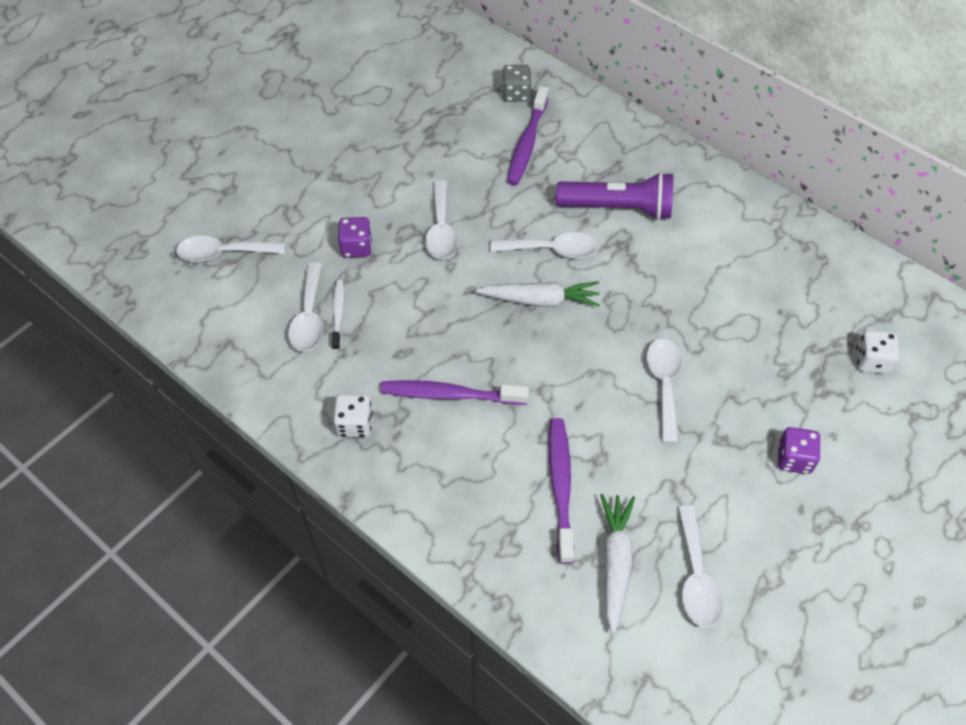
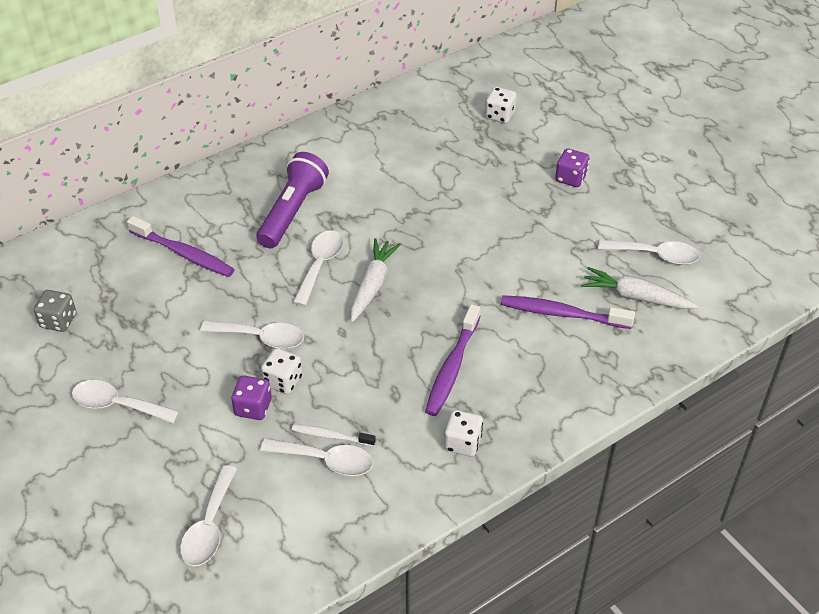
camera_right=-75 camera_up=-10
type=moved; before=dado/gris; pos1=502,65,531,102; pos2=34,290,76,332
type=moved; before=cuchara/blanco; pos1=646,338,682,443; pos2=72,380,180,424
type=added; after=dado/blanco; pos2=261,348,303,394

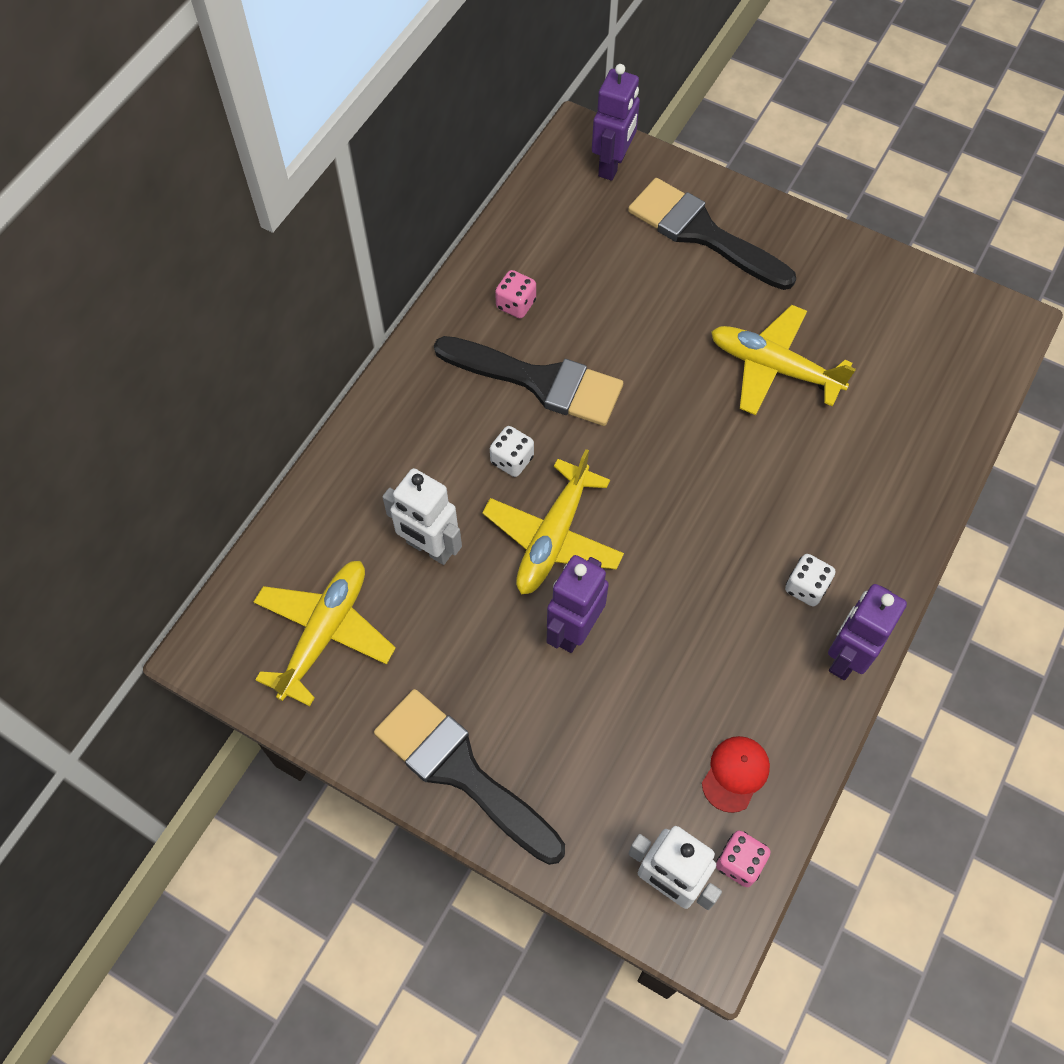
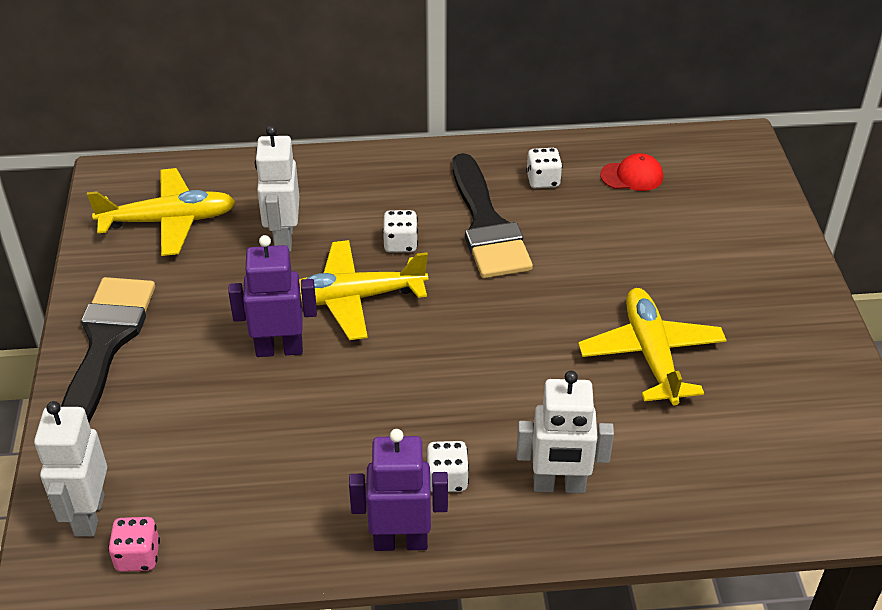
camera_right=55 camera_up=-20
type=removed; before=robot/morado; pos1=592,64,640,181
type=removed; before=pincel/negro; pos1=628,178,796,290
type=recoloured; before=dado/rosa; after=dado/blanco; pos1=495,270,536,318; pos2=526,148,562,188
type=moved; before=gorra/rojo; pos1=702,736,770,813; pos2=600,153,663,191
type=added; after=robot/blanco; pos2=517,371,614,493

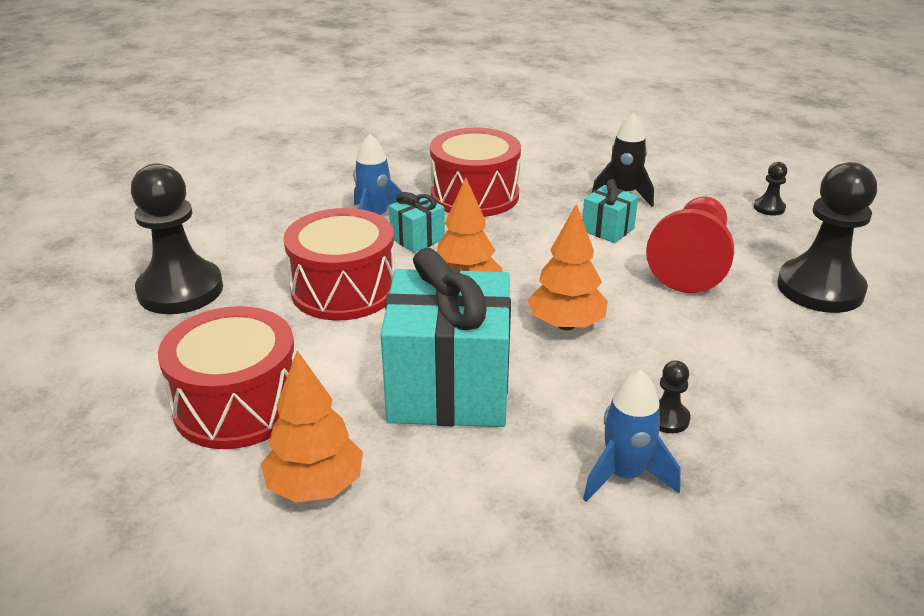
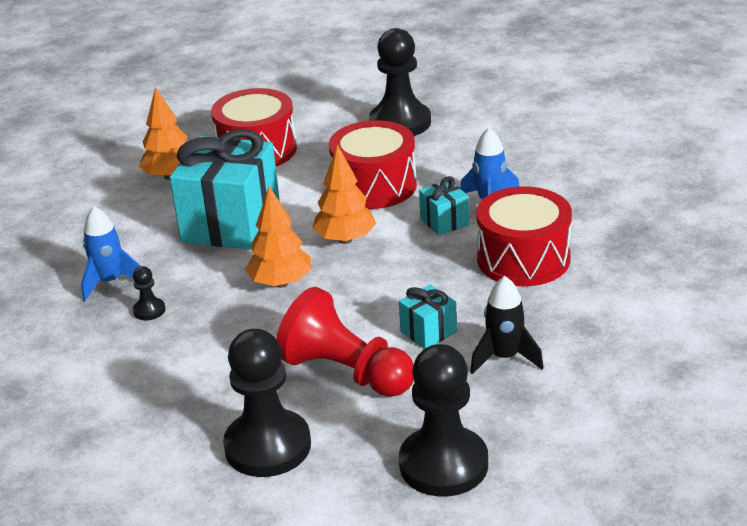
camera_right=105 camera_up=0
type=resized; before=peón/negro; pos1=754,162,787,216; pos2=399,344,488,497; scale=2.35

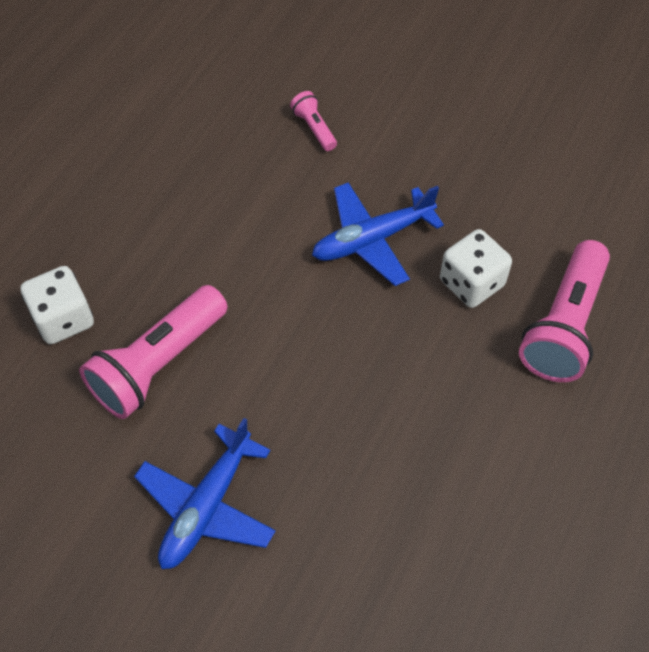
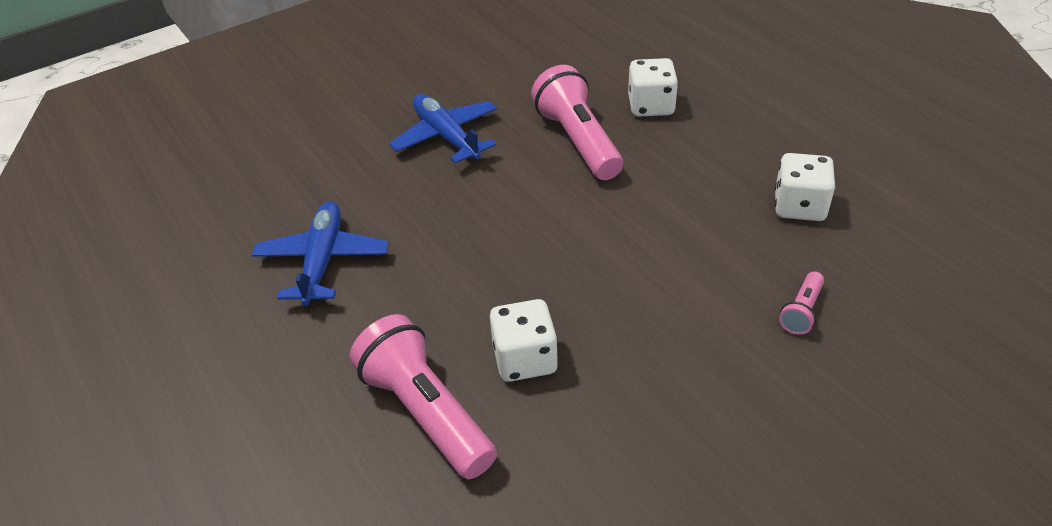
camera_right=120 camera_up=-15
type=turned; before=lámpara de mano/rosa; pos1=290,91,337,151; pos2=779,271,824,335; turn=120
type=moved; before=avión/azul; pos1=312,183,444,286; pos2=252,201,389,306
type=added; after=dado/blanco; pos2=775,153,835,221

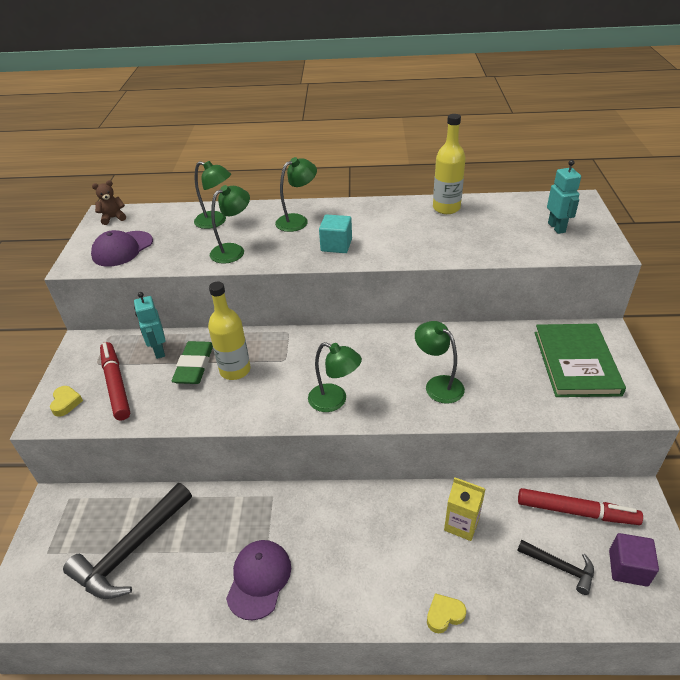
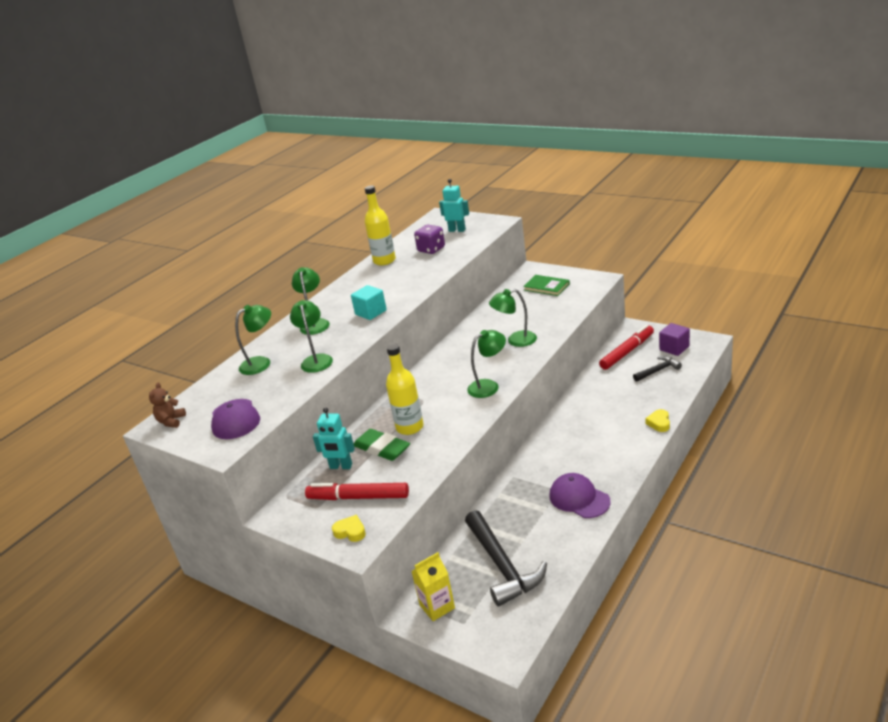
camera_right=-55 camera_up=-10
type=resized; before=libro/verde; pos1=535,324,626,397; pos2=523,275,570,296; scale=0.58
type=moved; before=cartón de leche/amarillo; pos1=444,477,485,541; pos2=411,552,455,621
type=added; after=dado/morado; pos2=414,225,445,254

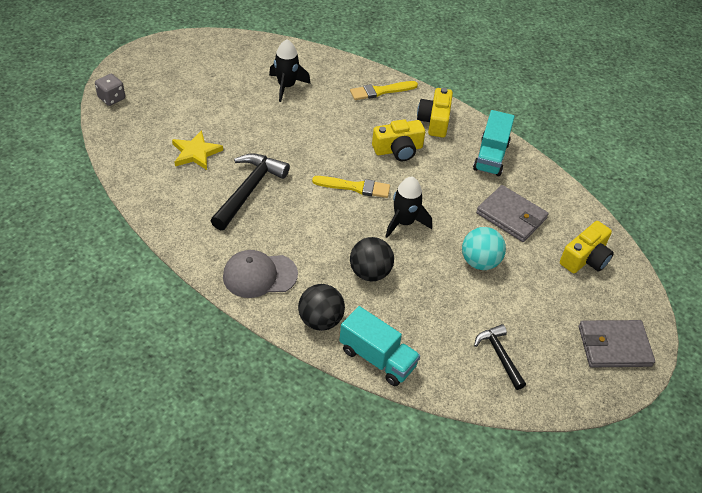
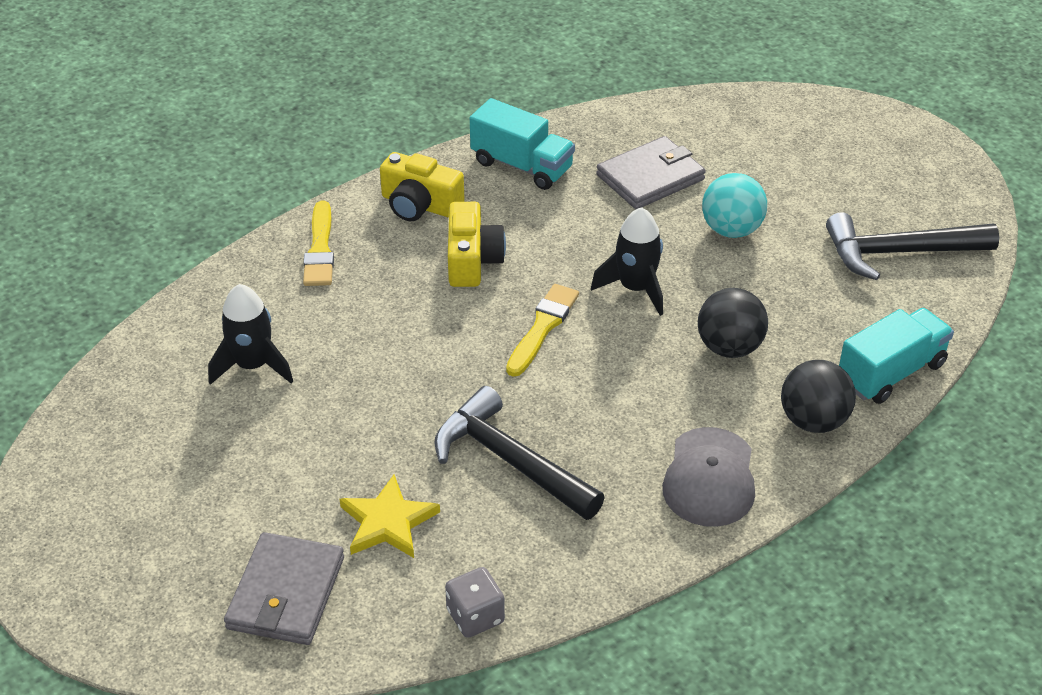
camera_right=-70 camera_up=-5
type=moved; before=dado/gris; pos1=95,74,125,106; pos2=445,567,505,638
type=removed; before=cámara/amarillo; pos1=560,221,614,273
type=moved; before=cartera/gris; pos1=579,320,655,368; pos2=224,532,344,645
type=resized; before=martillo/negro; pos1=474,324,526,390; pos2=826,212,999,280; scale=1.66

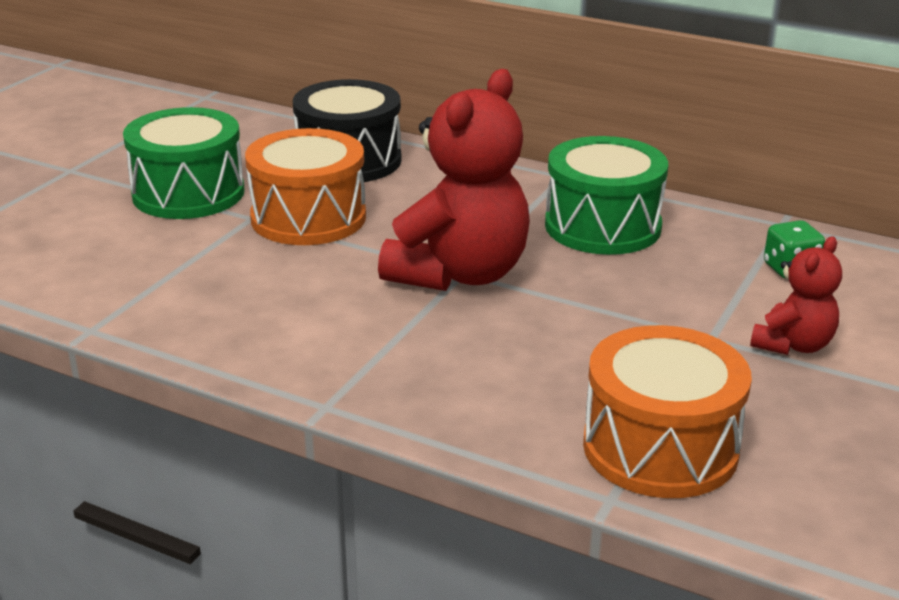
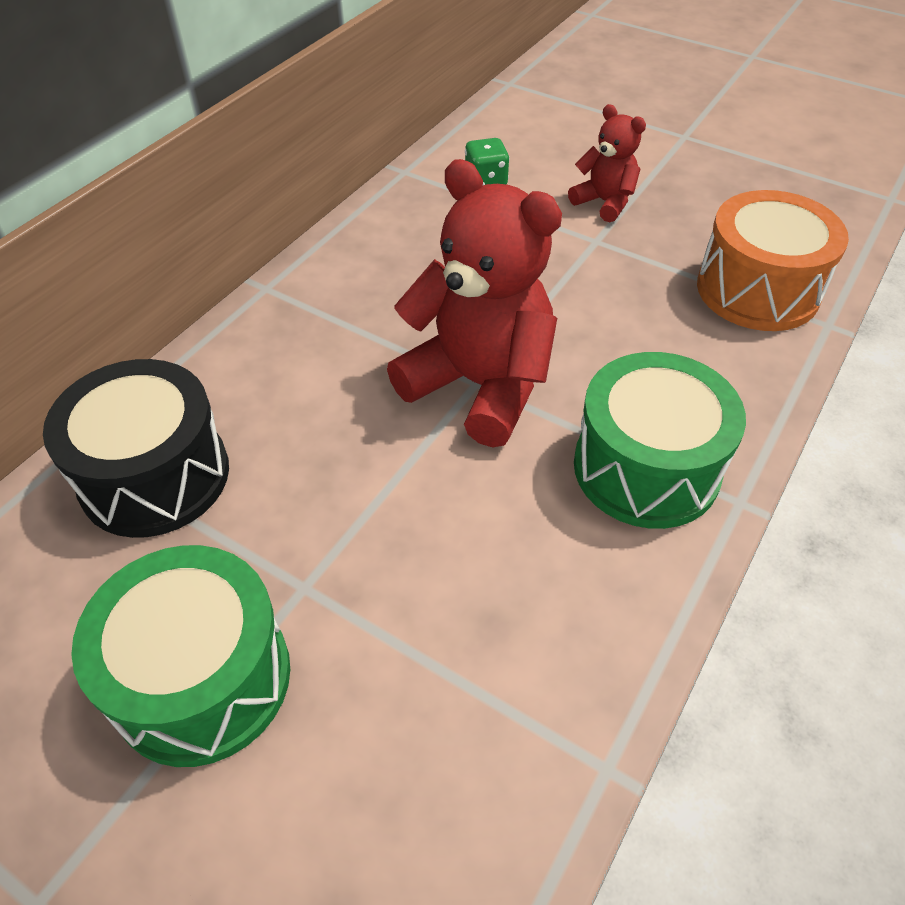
camera_right=-85 camera_up=20
type=removed; before=tambor/naranja; pos1=245,128,366,245
type=moved; before=tambor/verde; pos1=545,136,668,255; pos2=574,352,746,529

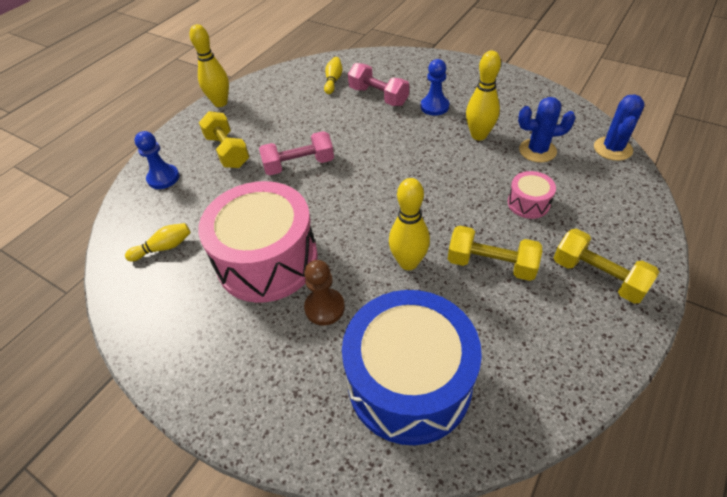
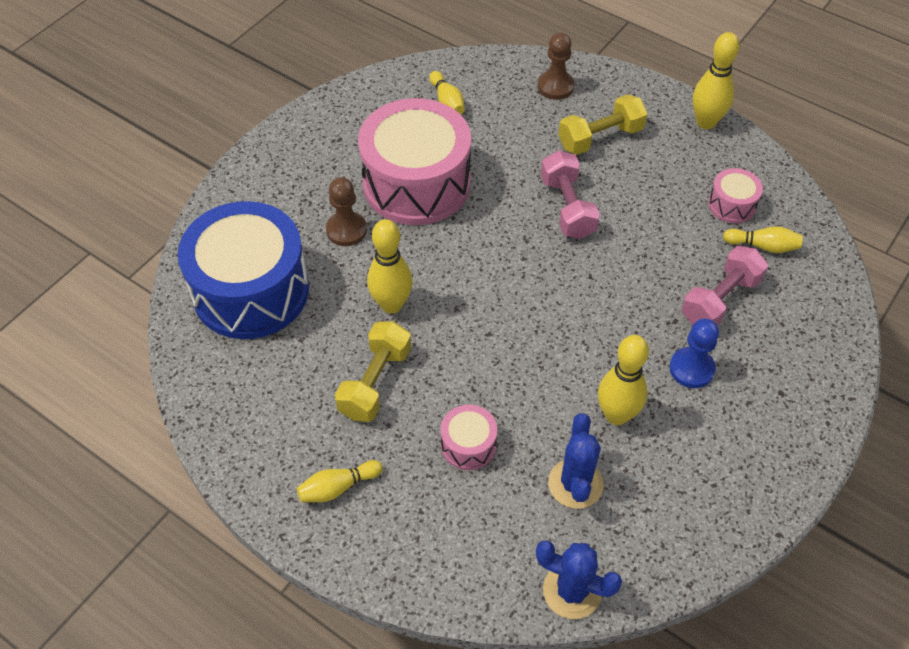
camera_right=90 camera_up=5
type=recoloured; before=peón/azul; after=peón/marrón; pos1=134,131,179,189; pos2=537,32,575,100
type=replaced; before=mancuerna/amarillo; after=bolo/amarillo; pos1=554,229,659,304; pos2=297,460,383,502
type=added; after=tambor/rosa; pos2=708,168,763,223

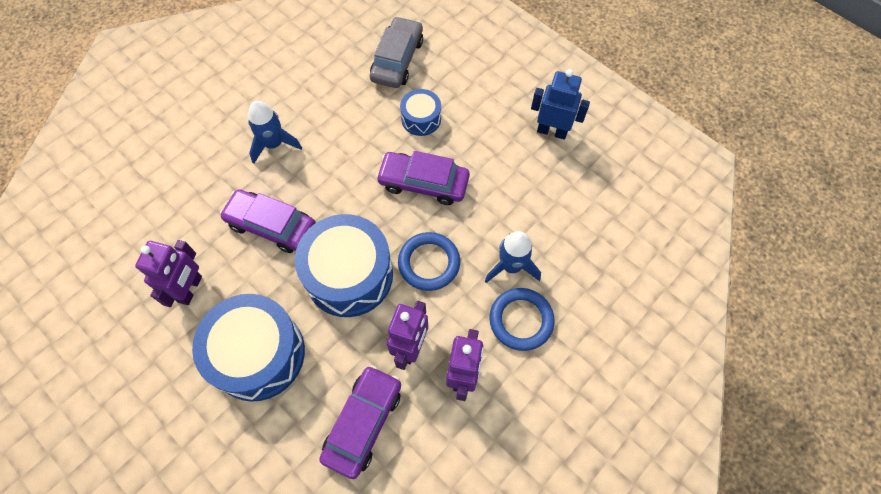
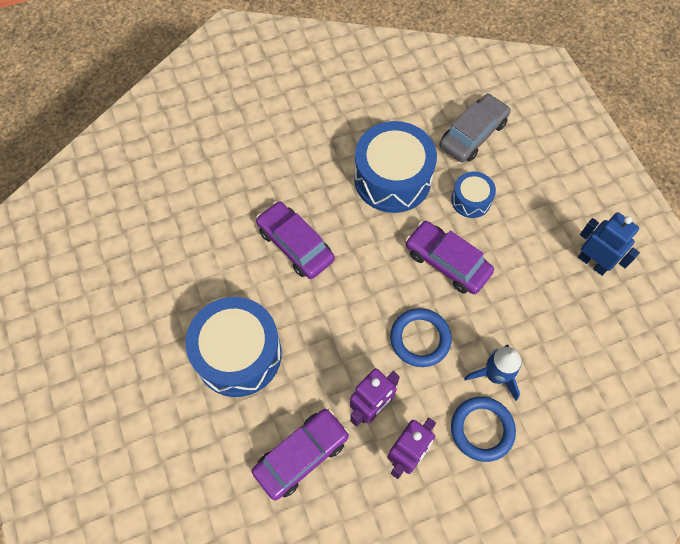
camera_right=25 camera_up=0
type=removed; before=cohete/azul; pos1=248,101,302,164
type=moved; before=tambor/azul; pos1=295,214,393,317; pos2=354,121,437,213
type=removed; before=robot/morado; pos1=135,240,202,307

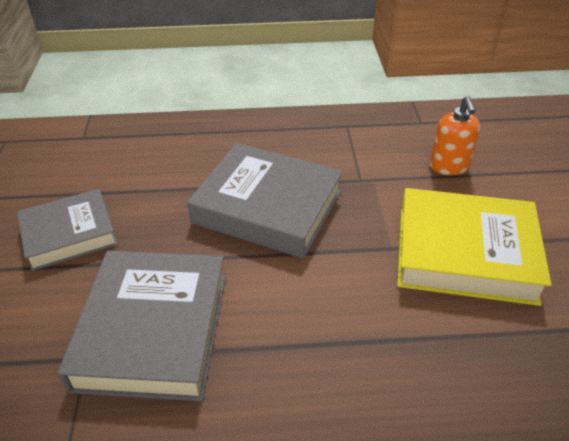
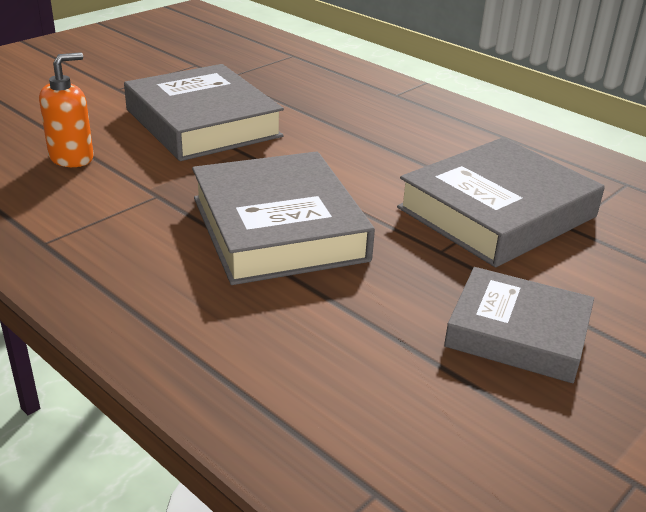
camera_right=-135 camera_up=-10
type=recoloured; before=libro/amarillo; after=libro/gris; pos1=397,188,552,306; pos2=124,64,284,161

